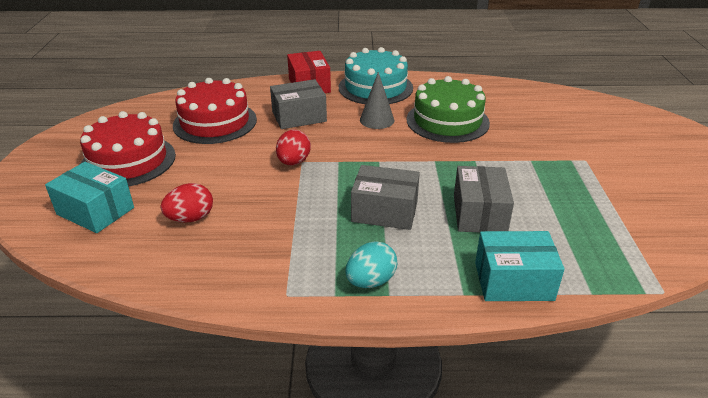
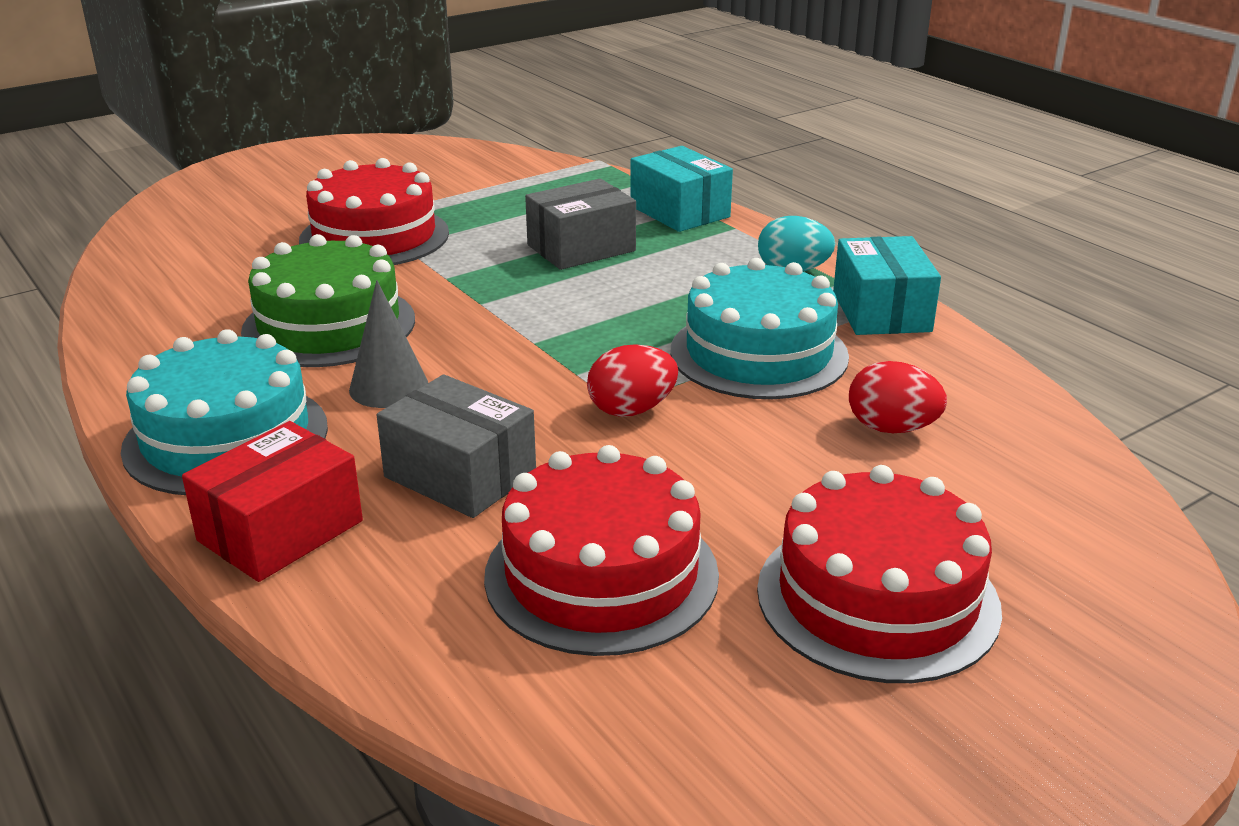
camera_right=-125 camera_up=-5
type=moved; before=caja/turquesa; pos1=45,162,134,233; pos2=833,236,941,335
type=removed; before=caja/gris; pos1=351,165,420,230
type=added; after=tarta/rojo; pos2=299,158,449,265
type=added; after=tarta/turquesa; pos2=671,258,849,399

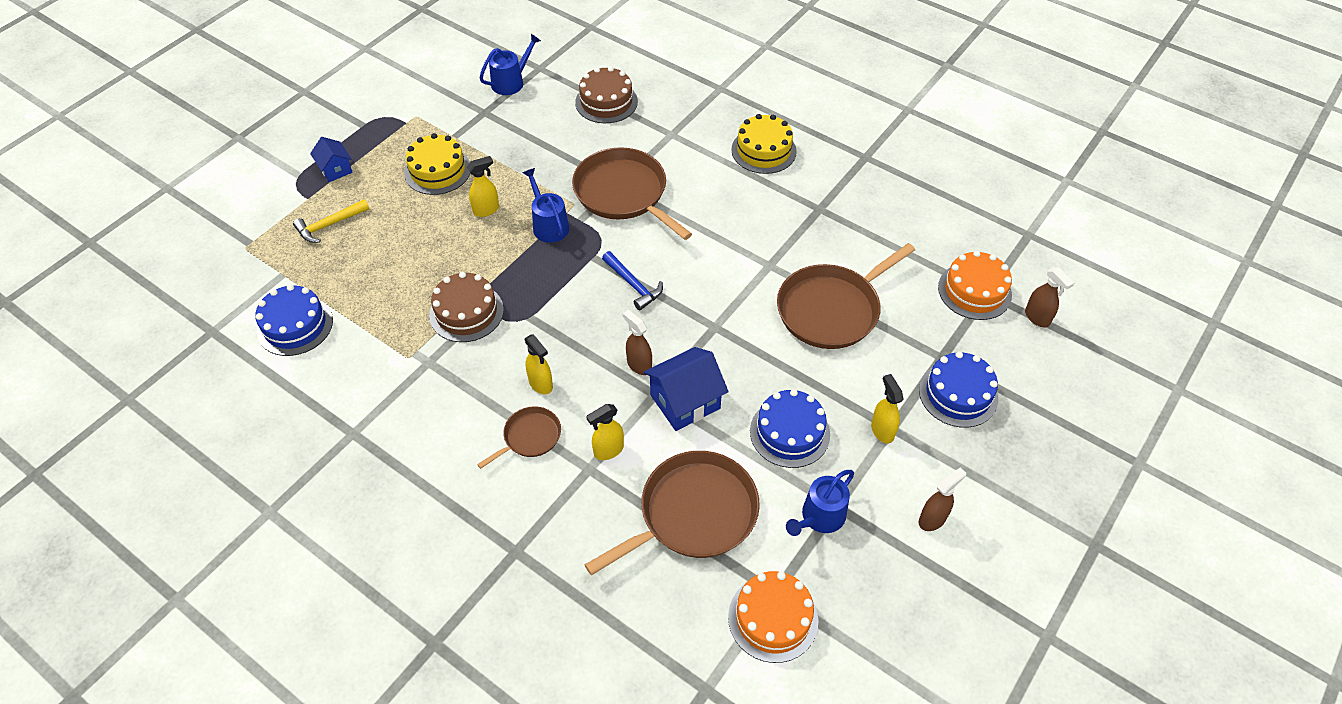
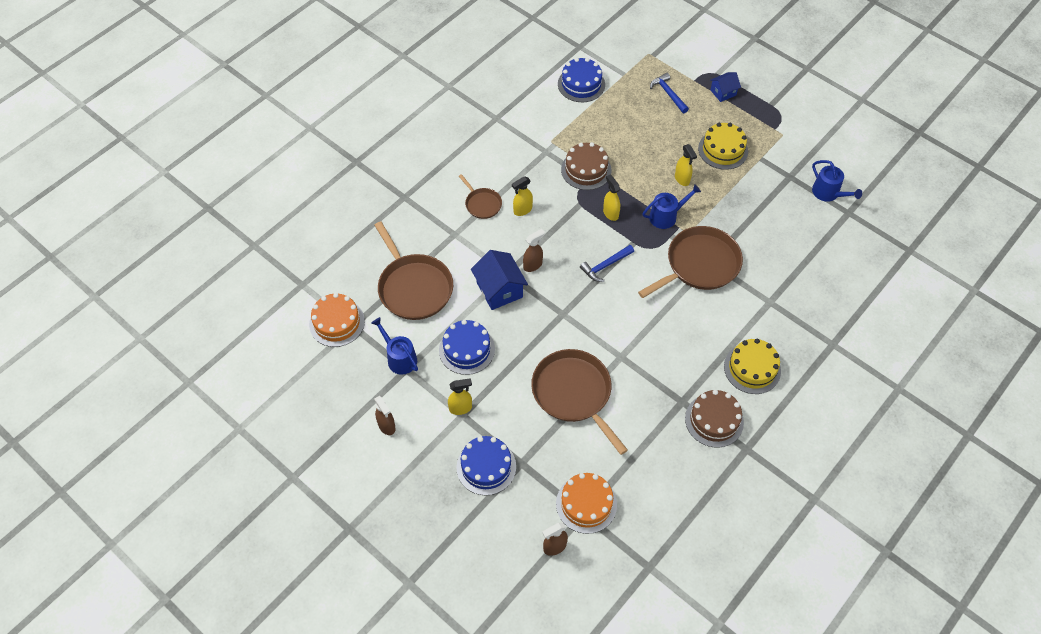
camera_right=95 camera_up=5
type=moved; before=tarta/marrón; pos1=575,66,638,123; pos2=685,390,744,448
type=recoloured; before=martillo/amarillo; after=martillo/azul; pos1=293,199,370,243; pos2=650,73,689,113
type=moved; before=pulverizador/amarillo; pos1=586,404,624,460; pos2=603,174,620,221

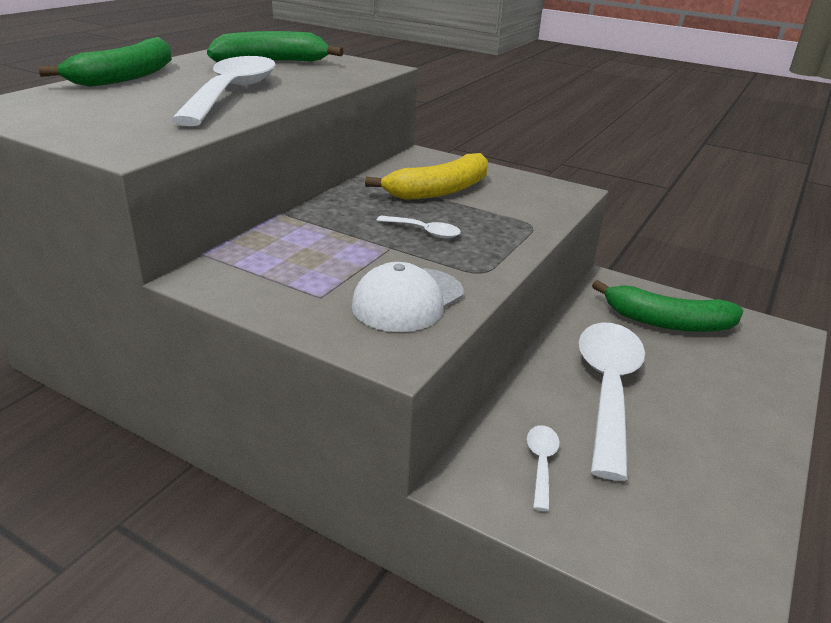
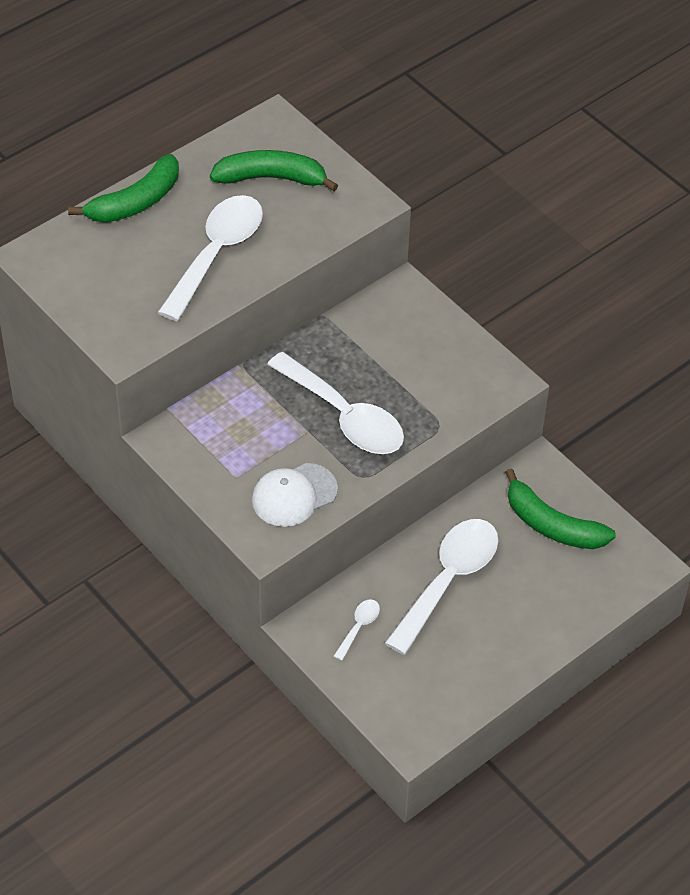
camera_right=20 camera_up=20
type=removed; before=plátano/amarillo; pos1=365,153,488,200
type=resized; before=cuchara/blanco; pos1=376,216,461,238; pos2=267,352,404,454; scale=2.35

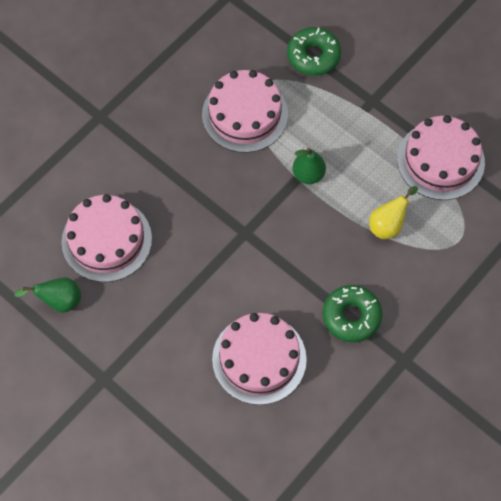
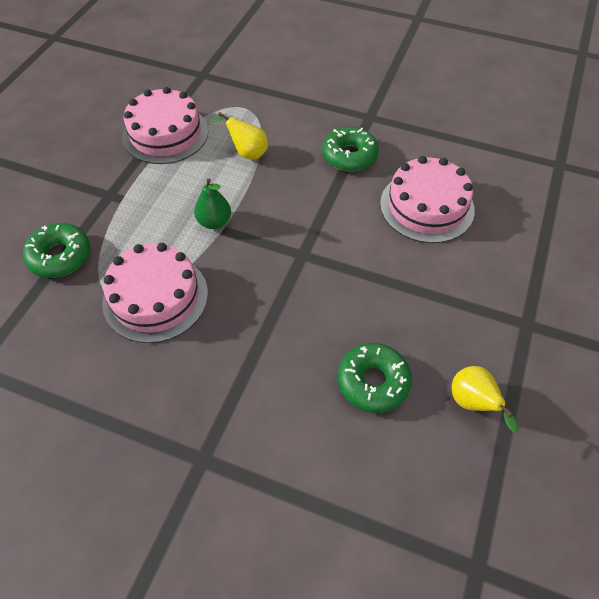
camera_right=-110 camera_up=-10
type=replaced; before=tarta/rosa; after=rosquilla/verde; pos1=61,194,152,282; pos2=337,343,412,413
type=recoloured; before=pera/verde; after=pera/amarillo; pos1=14,278,81,313; pos2=452,366,519,433

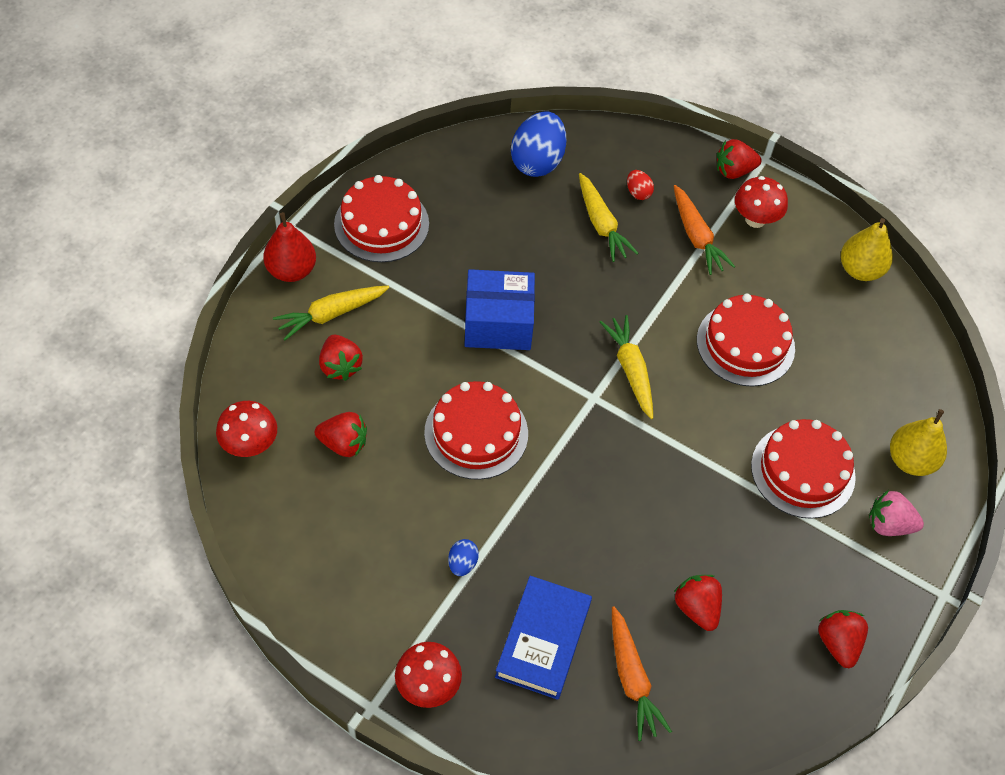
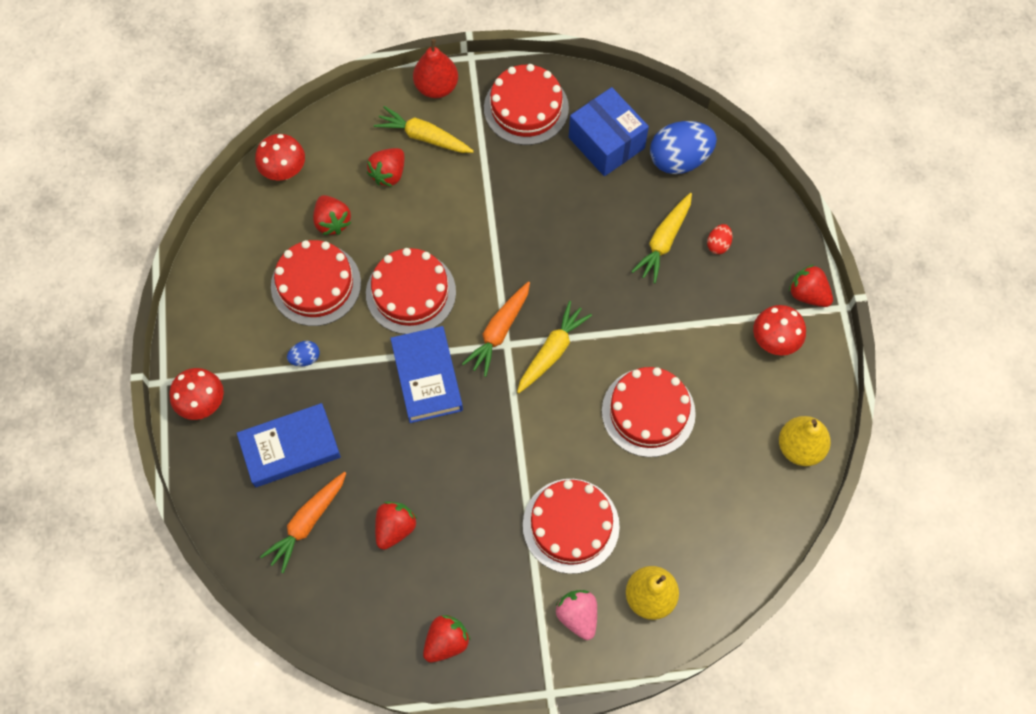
camera_right=55 camera_up=10
type=moved; before=zanahoria/naranja; pos1=674,185,735,275; pos2=462,282,530,377
type=moved; before=caja/azul; pos1=464,269,535,350; pos2=569,87,649,176
type=added; after=tarta/rojo; pos2=271,240,361,326
type=added; after=libro/azul; pos2=390,326,463,423

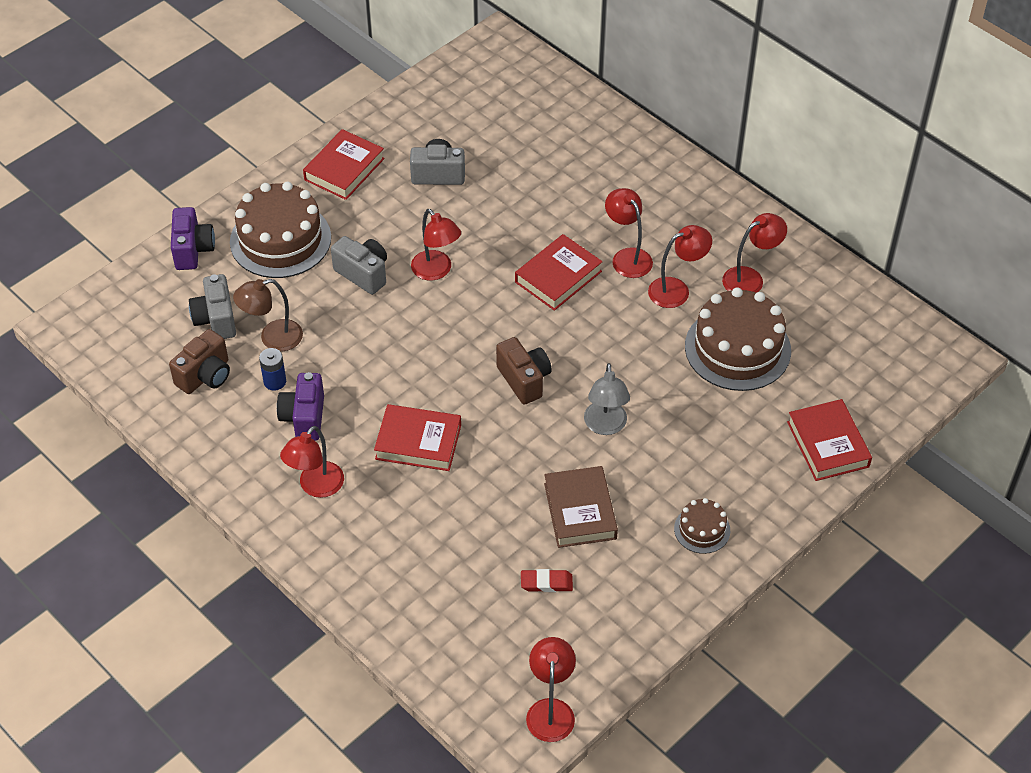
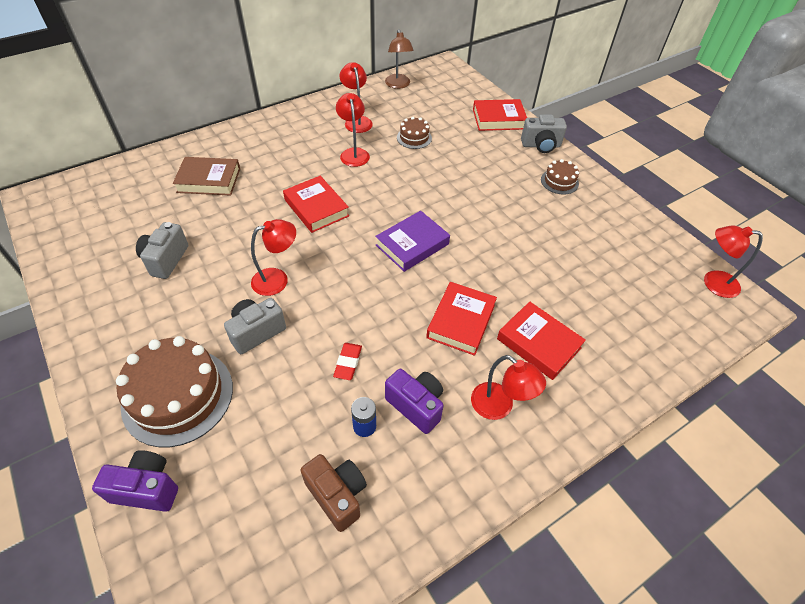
camera_right=-80 camera_up=0
type=moved; before=libro/rojo; pos1=303,129,385,200; pos2=497,301,586,380
type=removed; before=lámpara/rojo; pos1=605,188,653,278
type=moved; before=cámara/gris; pos1=189,274,236,339; pos2=521,115,567,153
type=moved; before=lámpara/marrón; pos1=233,279,303,351; pos2=385,29,414,89
type=resized; before=tarta/marrón; pos1=685,287,791,391; pos2=397,117,432,149; scale=0.49
type=replaced; before=cámara/marrón; after=libro/morado; pos1=496,337,552,405; pos2=375,211,450,272
type=removed; before=lámpara/gris; pos1=584,363,630,435
type=turned; before=cámara/morado; pos1=277,372,324,441; pos2=385,369,444,434; turn=-150
type=moved; before=libro/marrón; pos1=544,466,618,548; pos2=173,157,240,196
type=moved; before=goma de borrar/rojo; pos1=521,569,573,592; pos2=333,343,362,380

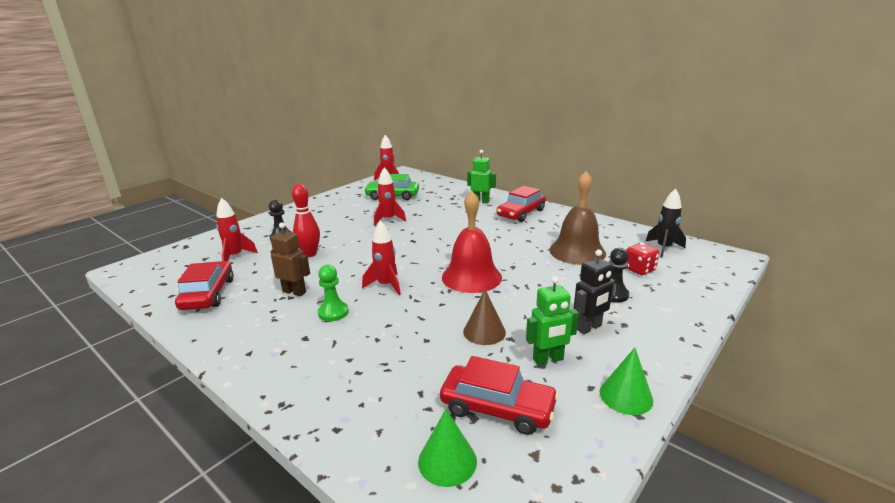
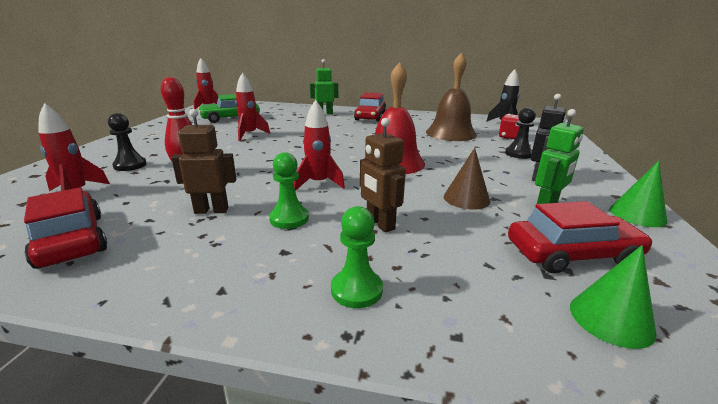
camera_right=-30 camera_up=0
type=added; after=robot/marrón; pos2=360,118,406,233
type=added; after=peón/verde; pos2=331,206,383,308

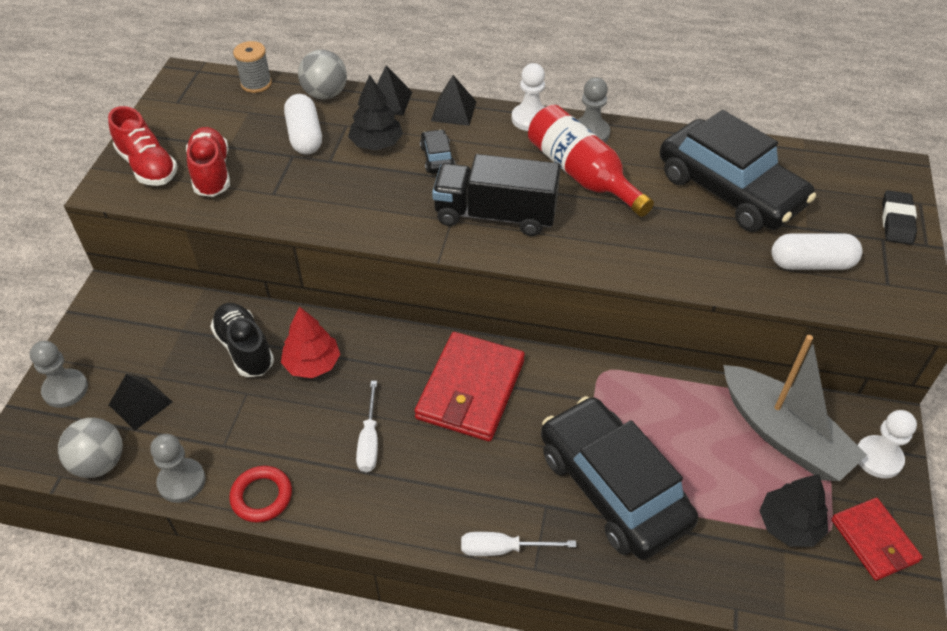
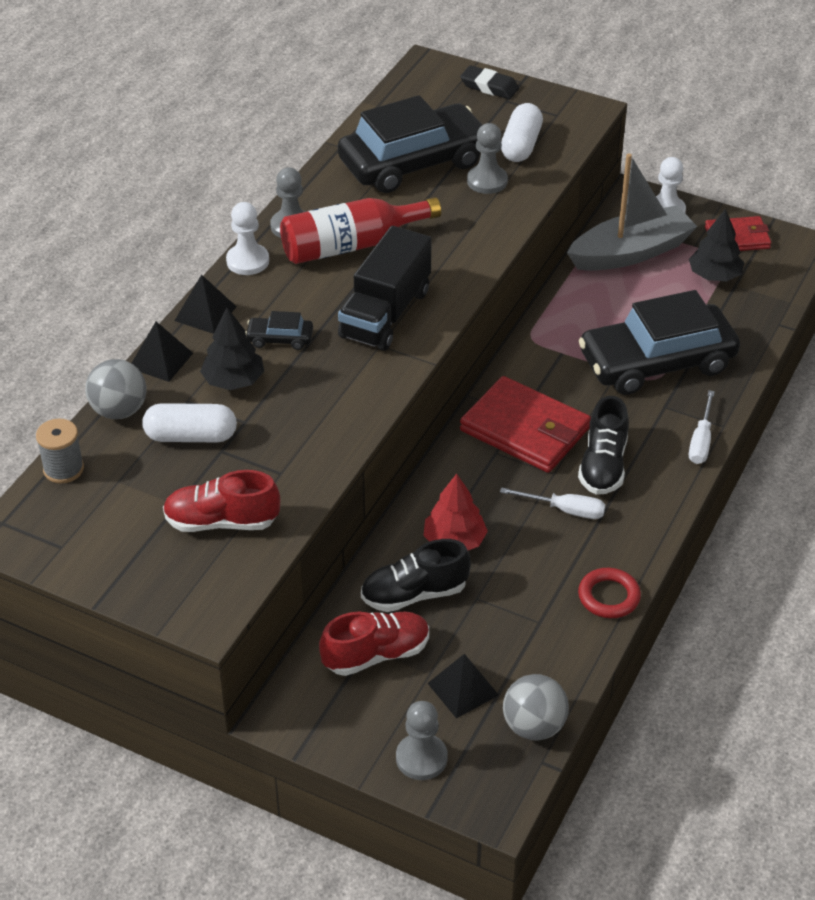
camera_right=-75 camera_up=-5
type=moved; before=zapato/rojo; pos1=108,106,178,186; pos2=319,611,429,676
type=moved; before=peón/gris; pos1=150,434,206,503; pos2=467,123,508,194
type=added; after=zapato/negro; pos2=578,396,629,495

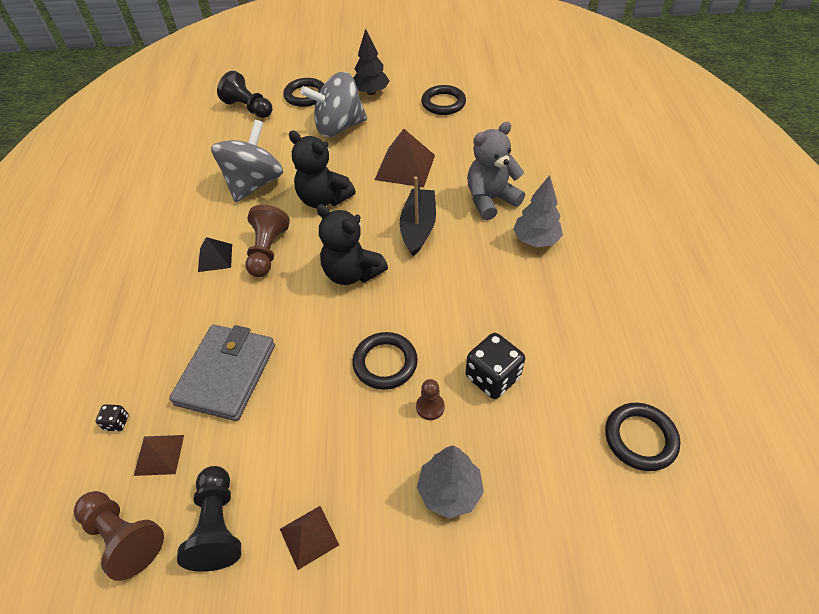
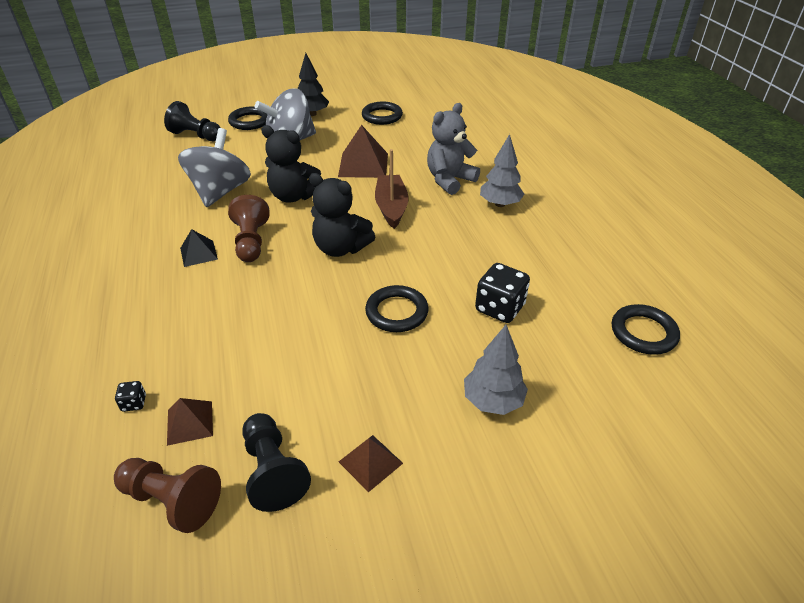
camera_right=-15 camera_up=-10
type=recoloured; before=barco/negro; after=barco/marrón; pos1=400,176,436,256; pos2=375,149,409,229
type=removed; before=cartera/gris; pos1=169,325,275,421
type=removed; before=peón/marrón; pos1=416,379,445,420

